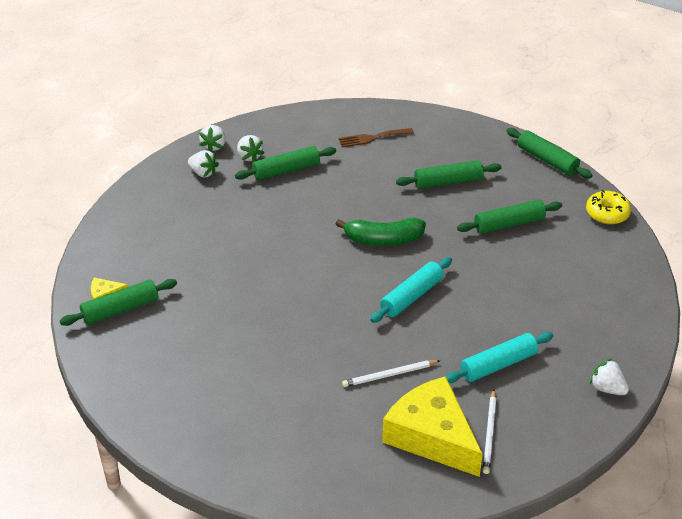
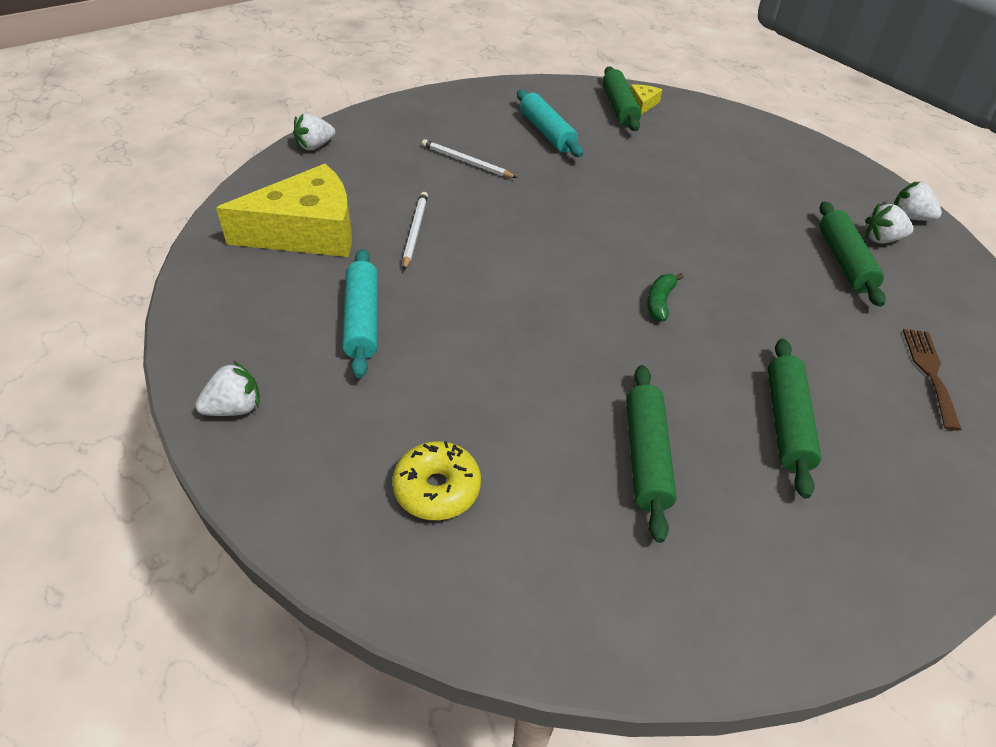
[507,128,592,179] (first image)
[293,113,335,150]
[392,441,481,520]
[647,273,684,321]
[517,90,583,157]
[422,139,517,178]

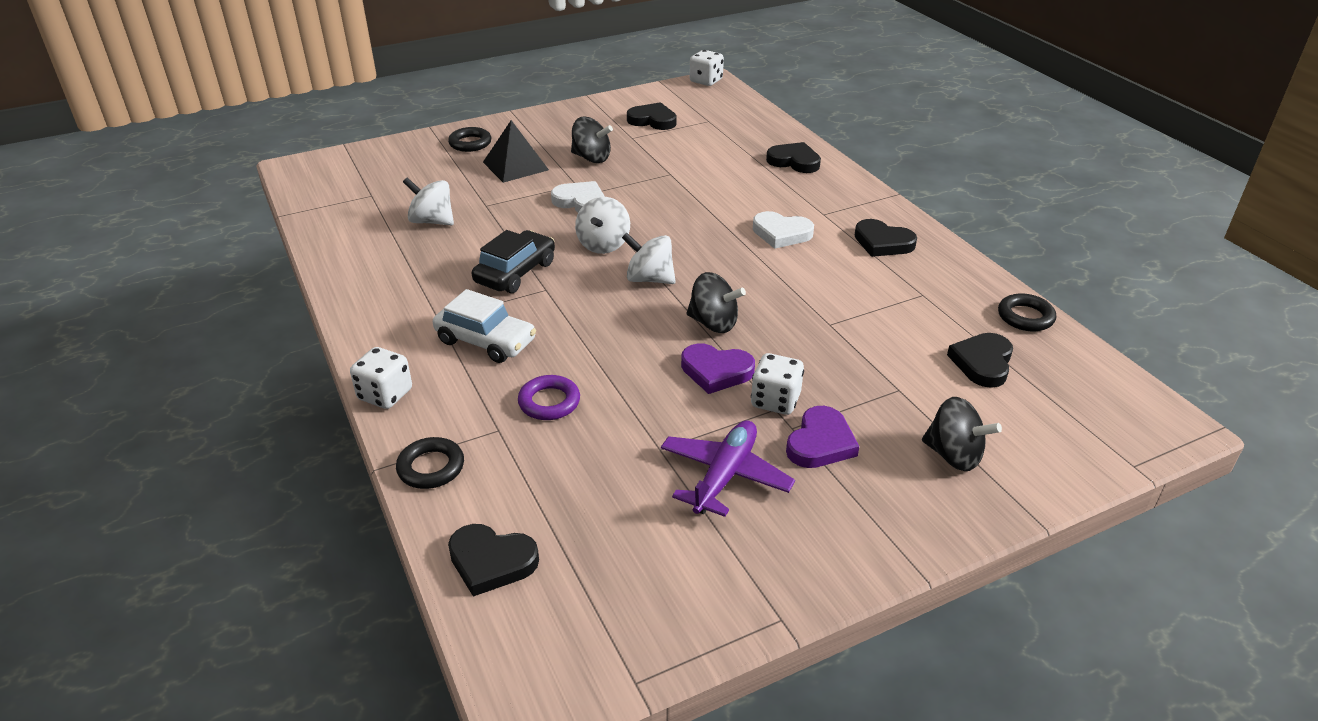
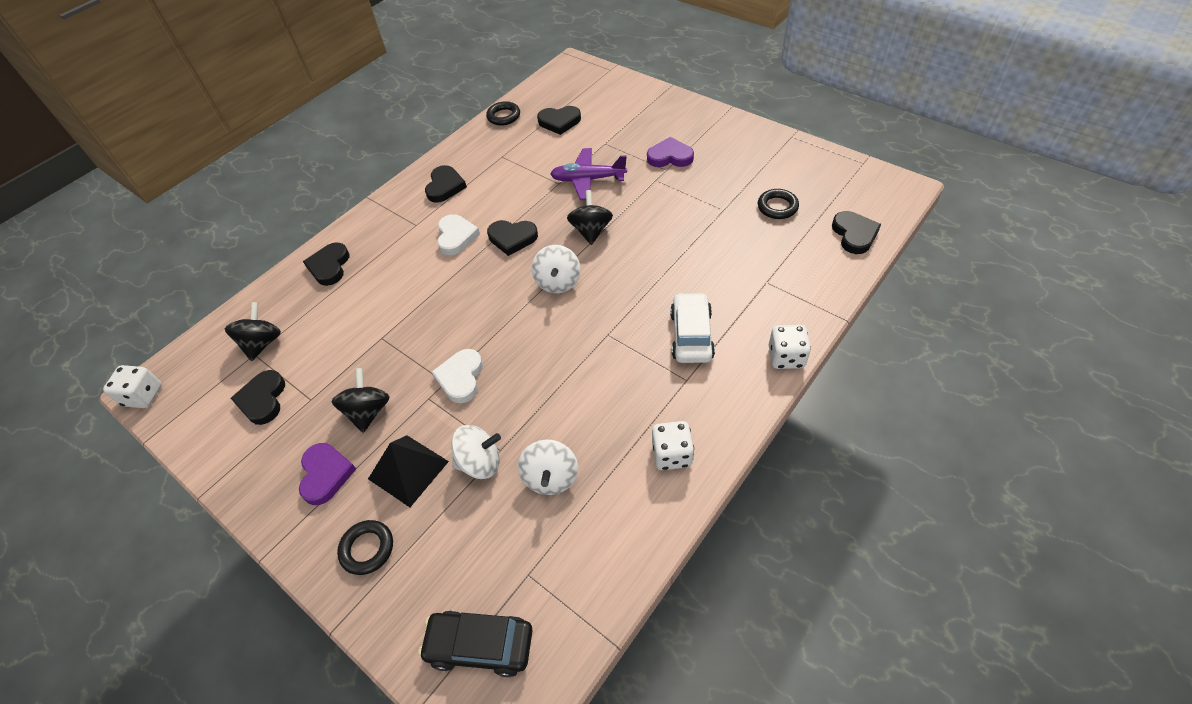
[451,425,501,479]
[418,611,533,677]
[299,443,356,505]
[652,421,694,470]
[518,375,580,420] (first image)
[225,302,281,361]
[550,148,627,200]
[758,189,799,219]
[487,220,538,256]

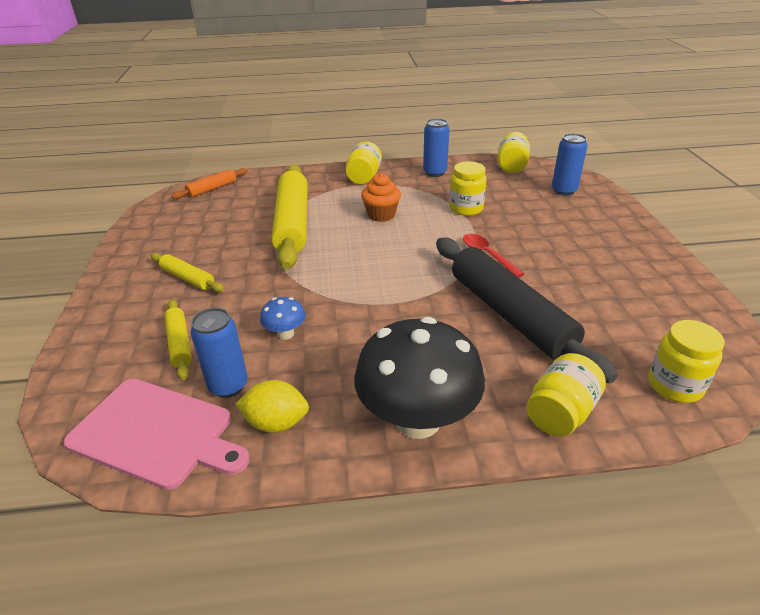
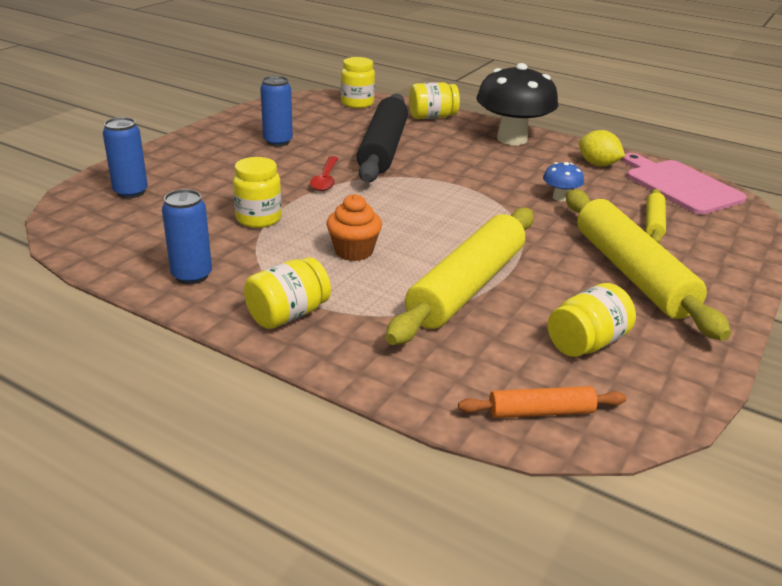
[548,283,636,357]
[566,189,731,341]
[260,76,293,147]

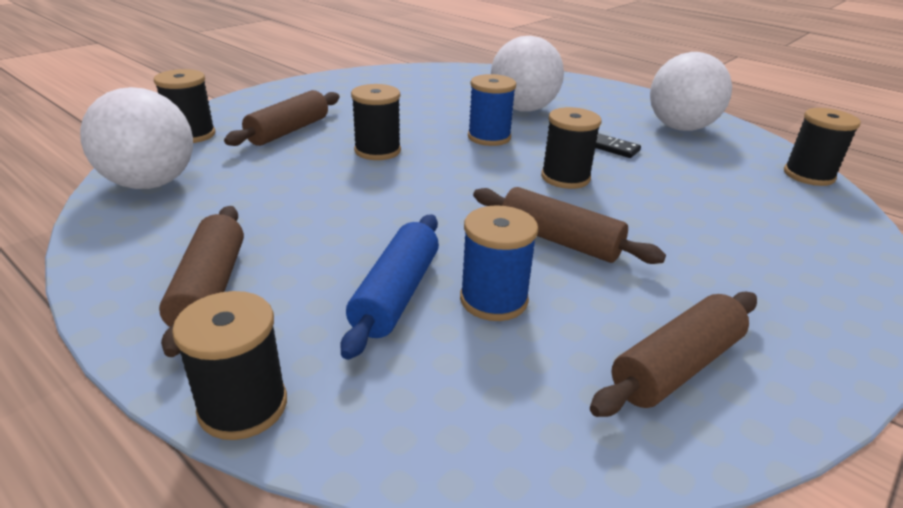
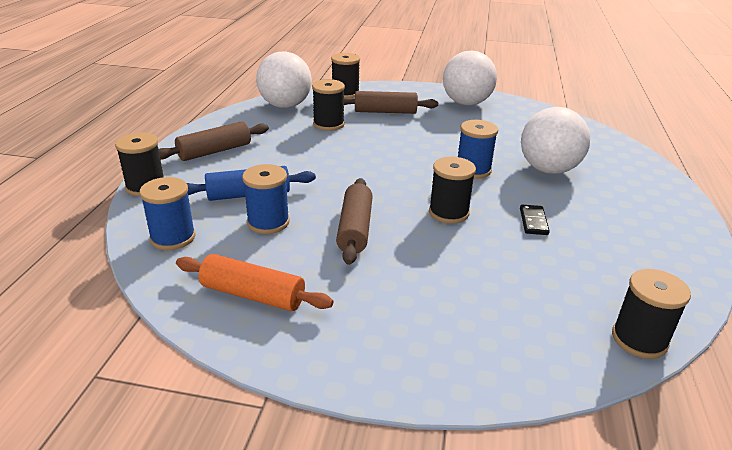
[443,51,497,106]
[312,79,345,131]
[176,254,333,311]
[140,177,196,250]

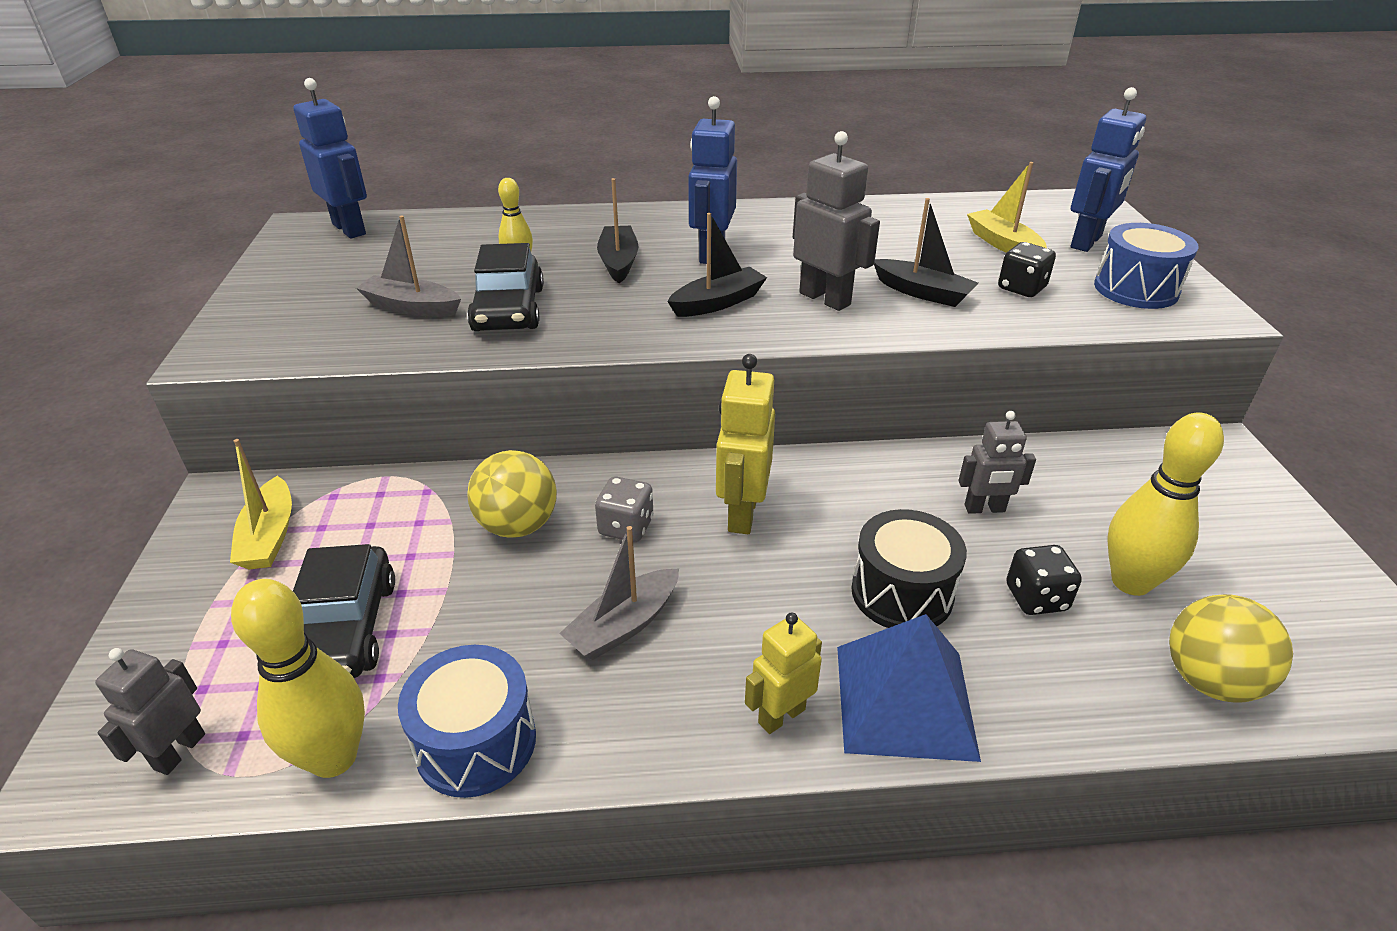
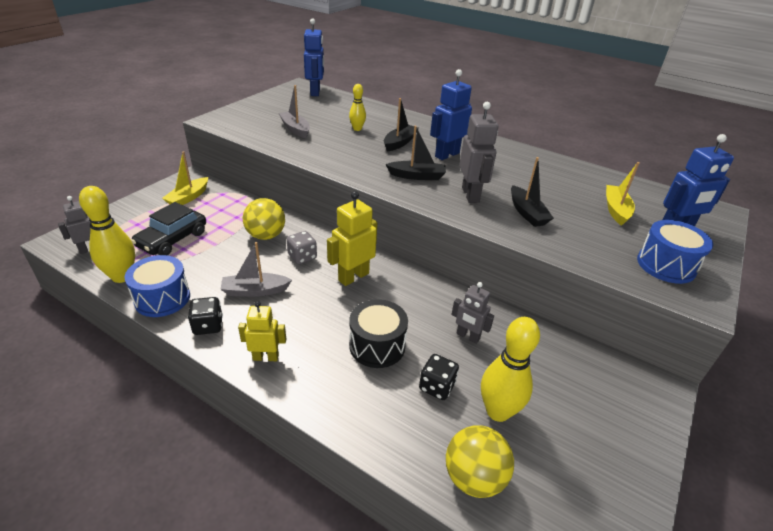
[188,297,223,335]
[467,243,544,331] (first image)
[837,614,981,762] (first image)

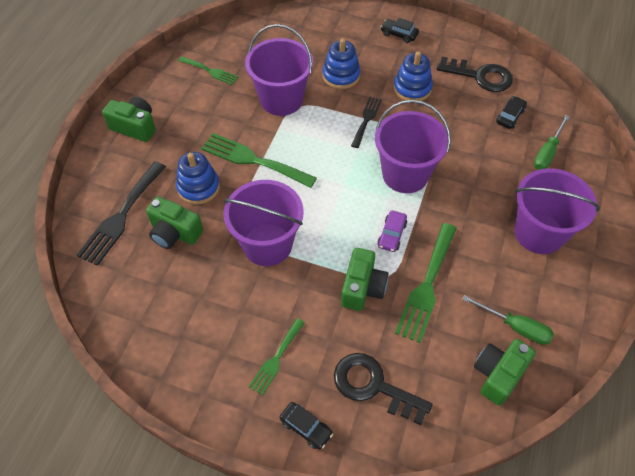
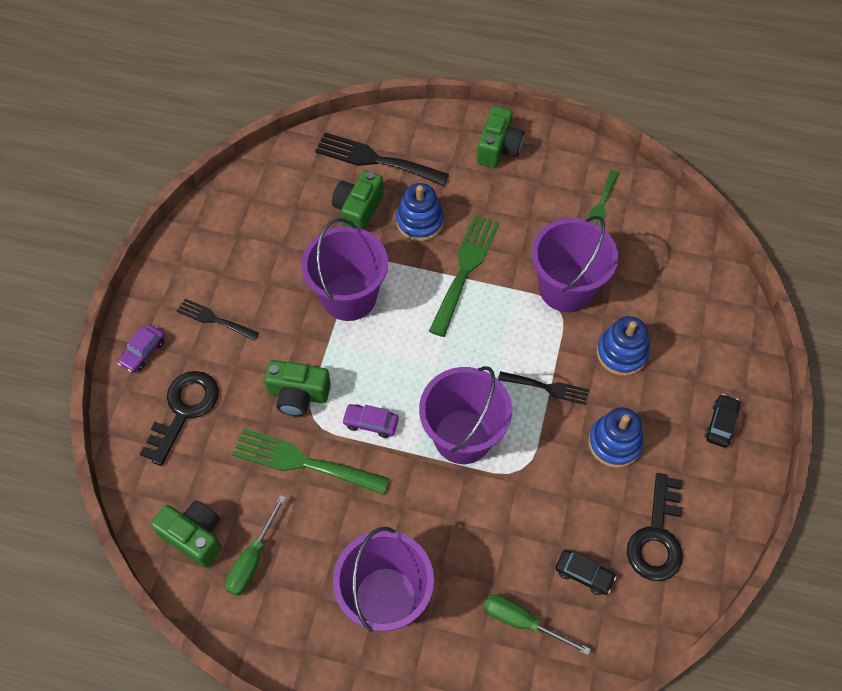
[177,299,259,341]
[118,324,165,373]

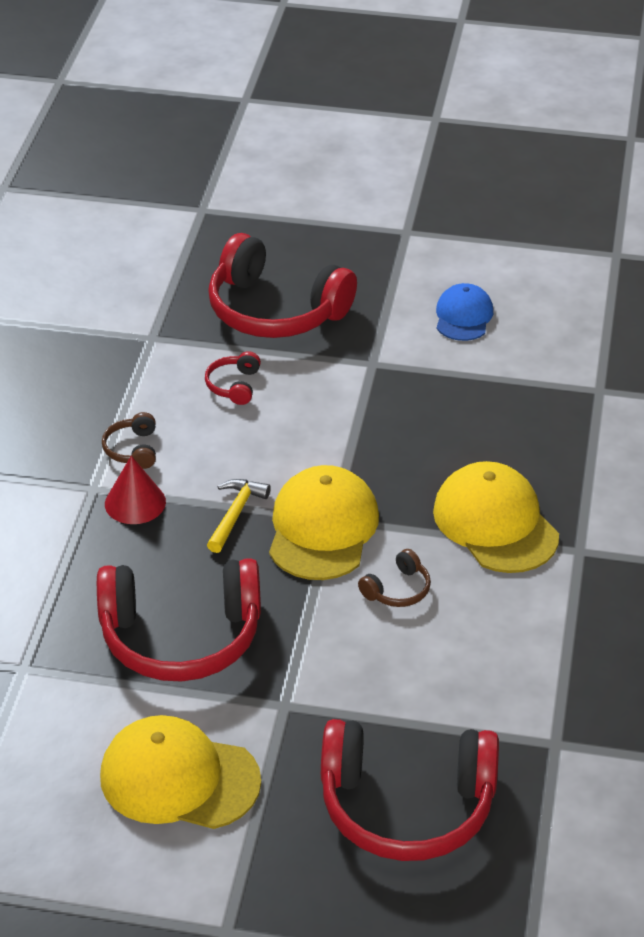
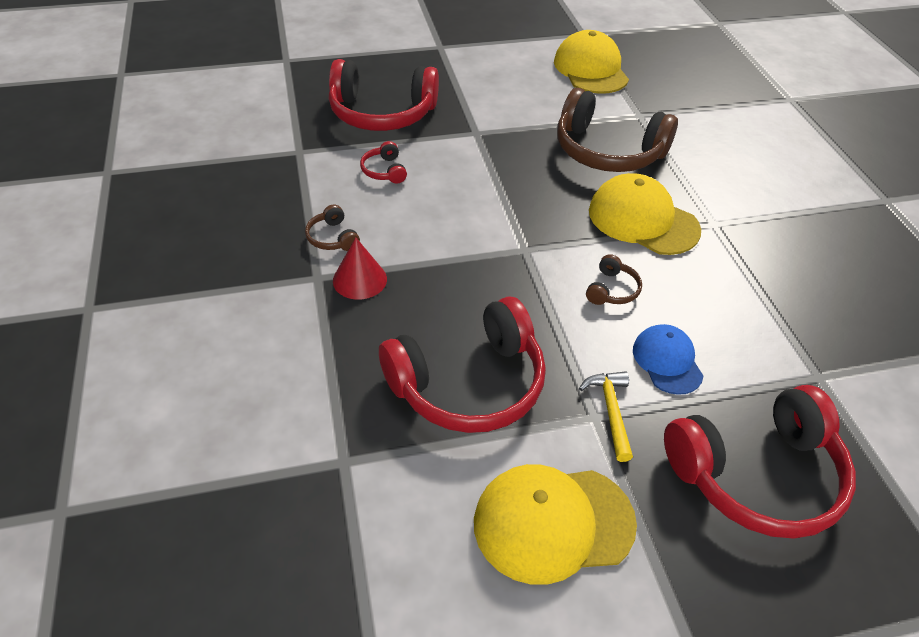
[633,324,703,395]
[554,30,629,94]
[579,371,633,462]
[557,88,678,172]

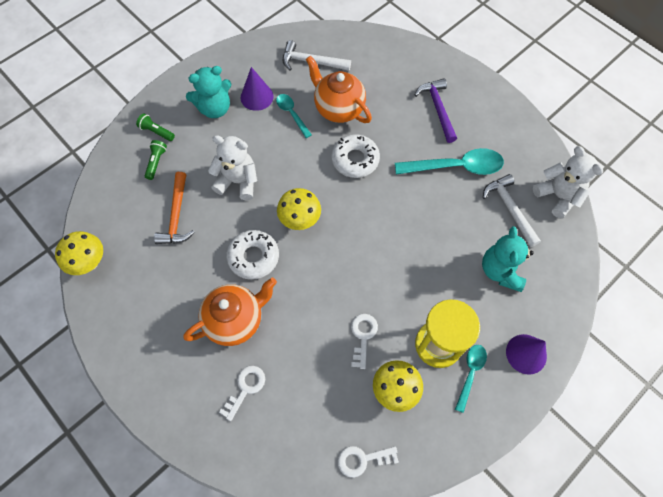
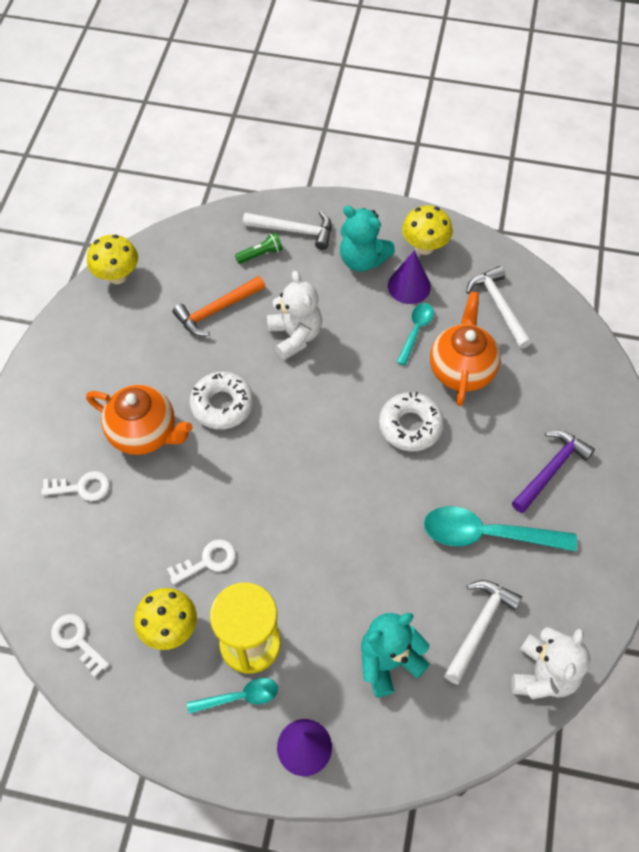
[243,211,332,250]
[424,506,577,552]
[402,205,453,255]

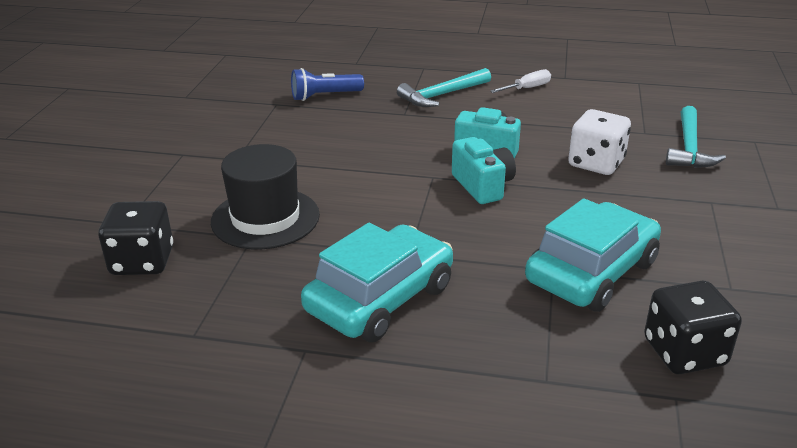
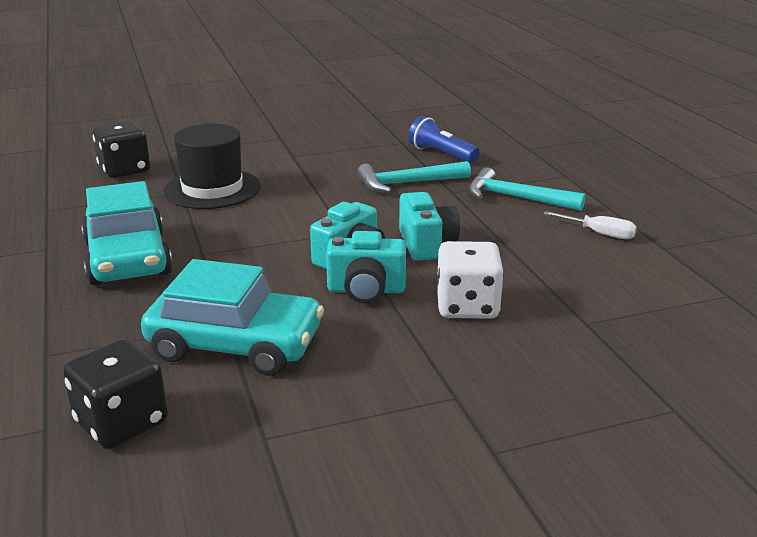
[357,161,471,193]
[81,181,173,285]
[326,231,406,303]

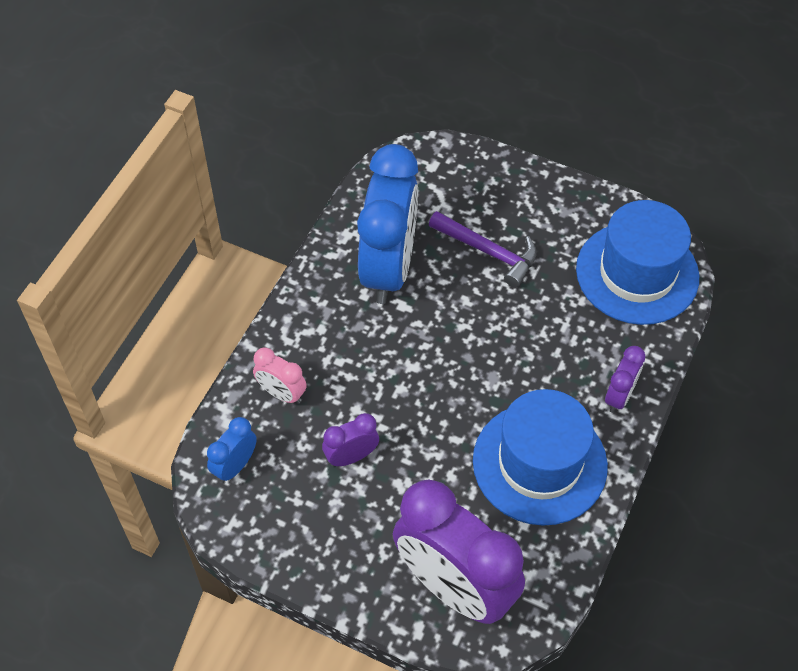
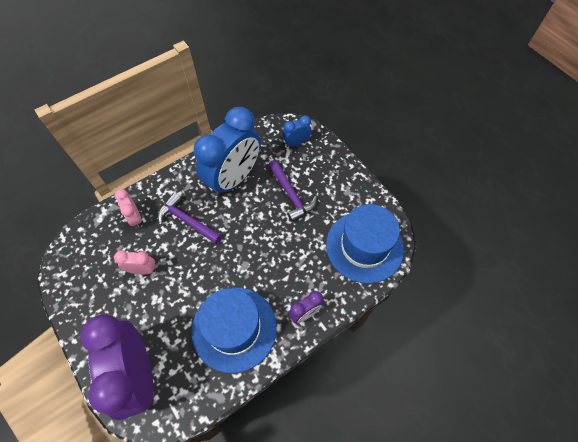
[114,250,156,275]
[282,115,312,147]
[157,193,222,244]

